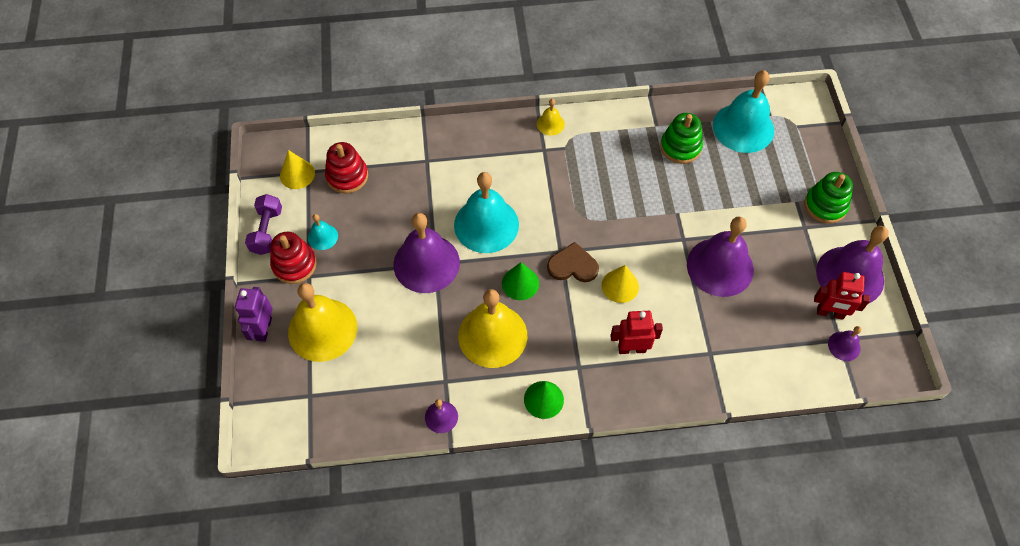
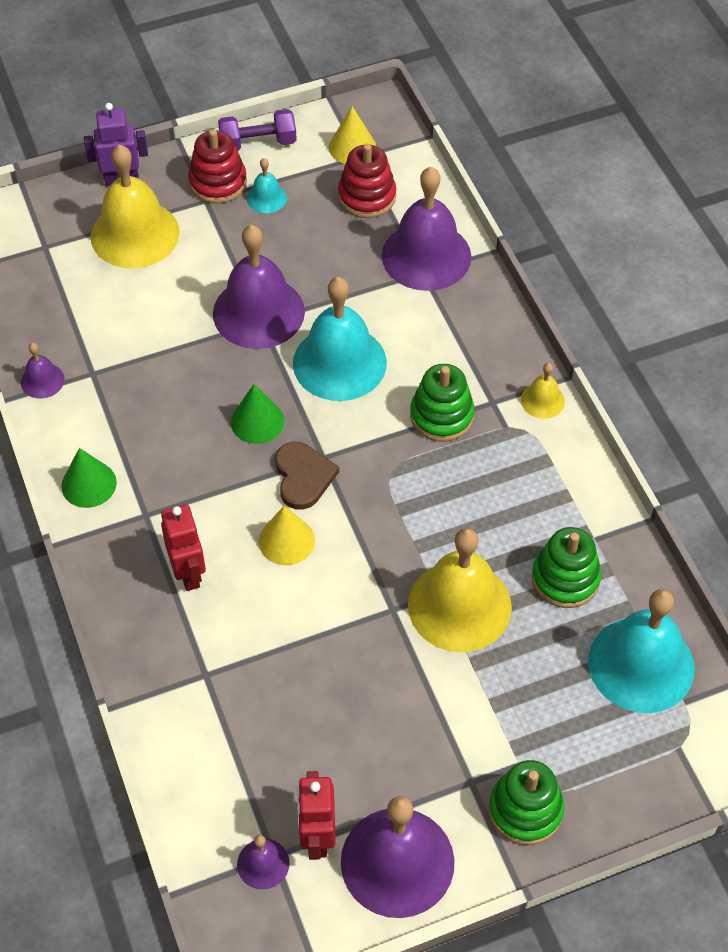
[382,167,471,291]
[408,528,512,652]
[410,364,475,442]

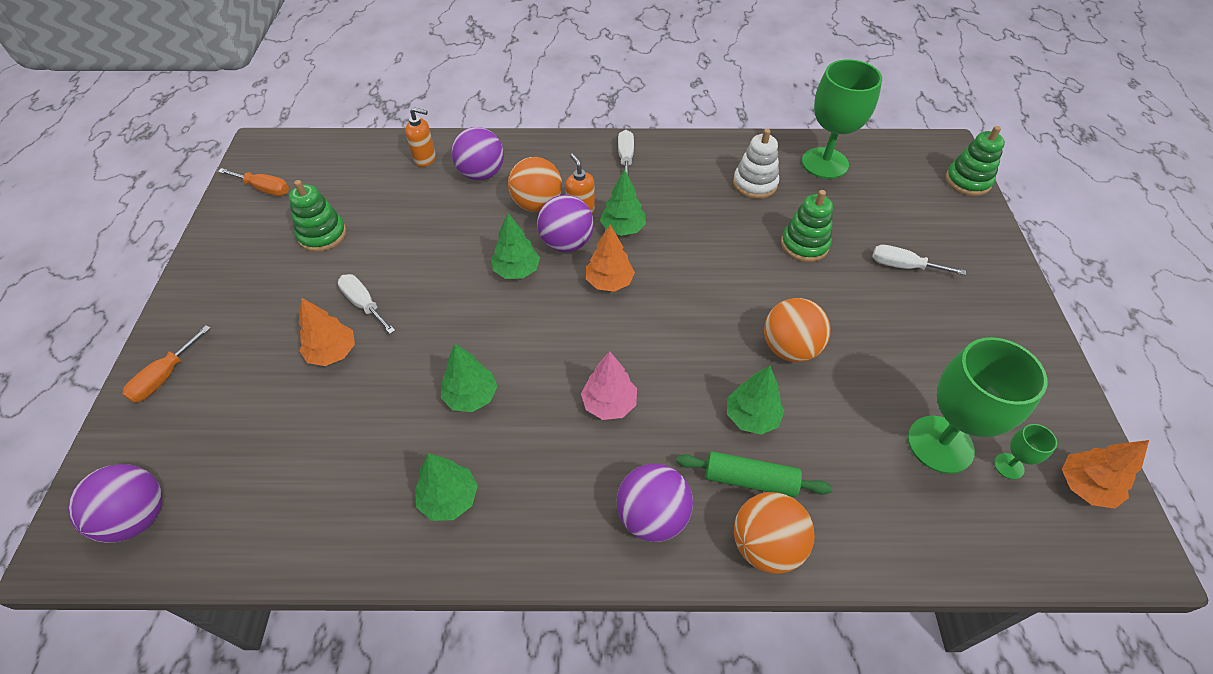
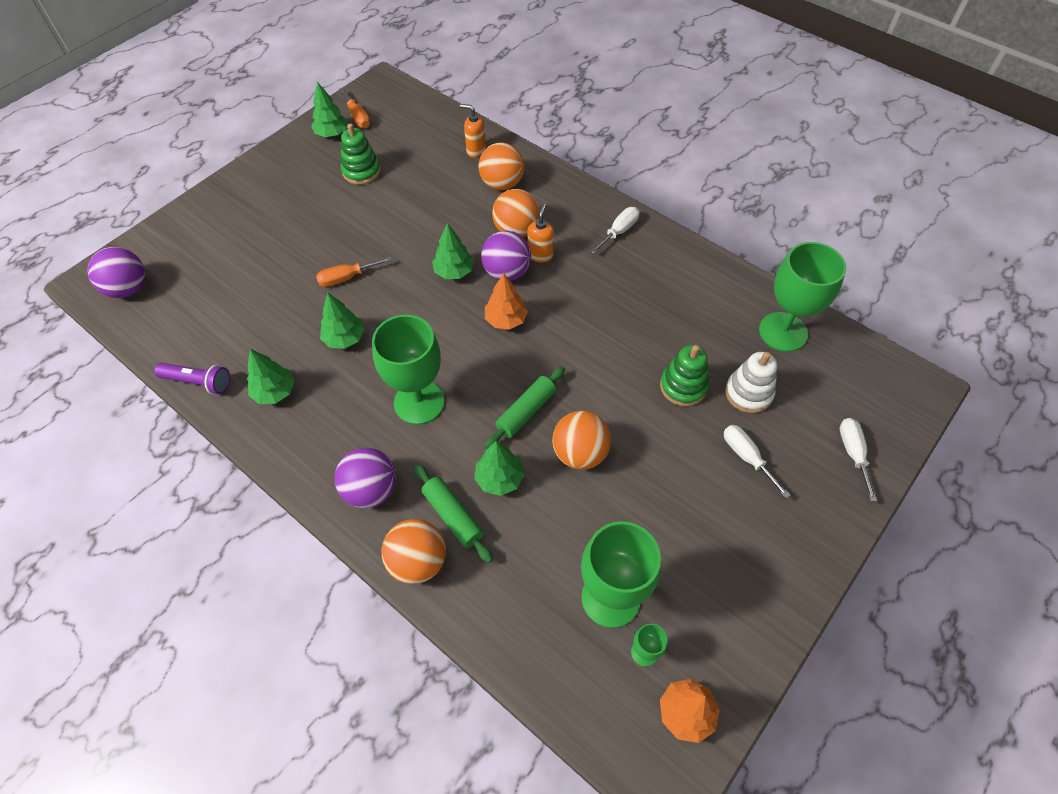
[460,104,486,158]
[945,126,1005,196] (first image)
[478,142,524,190]
[725,352,777,413]
[311,82,347,137]
[840,418,877,502]
[299,297,355,366] (first image)
[316,256,392,287]
[372,315,445,425]
[154,363,230,394]
[485,366,565,449]

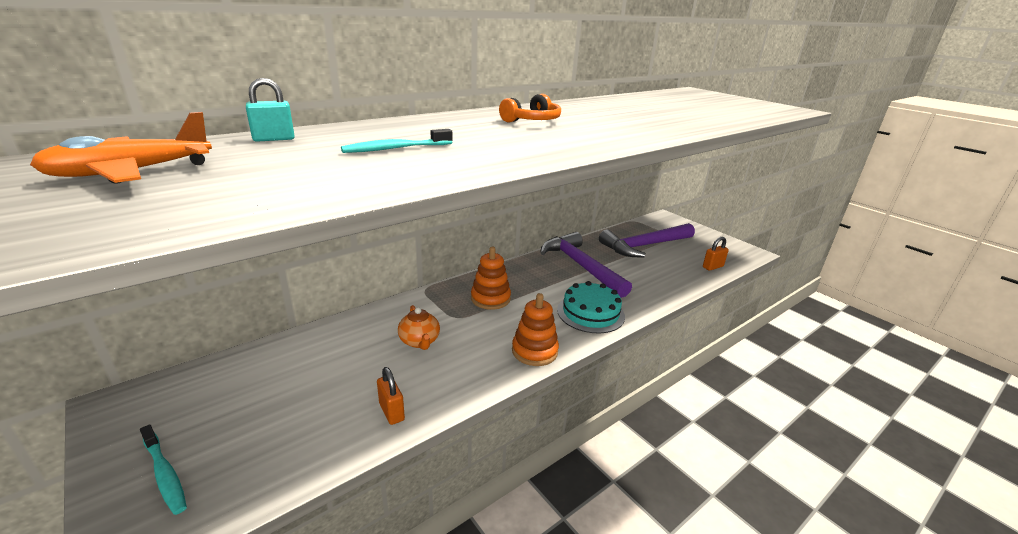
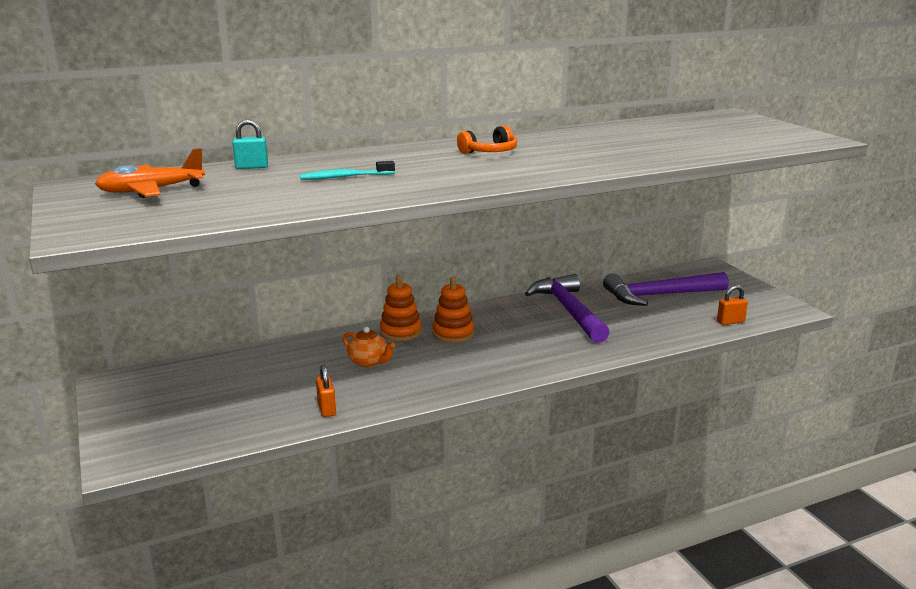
[557,281,625,333] (first image)
[380,275,422,341]
[343,327,395,367]
[140,424,187,515] (first image)

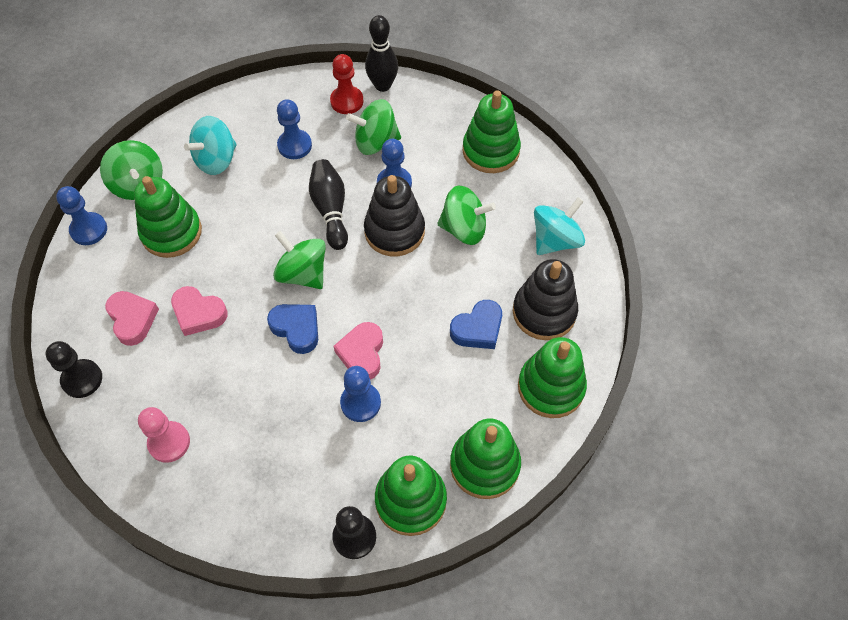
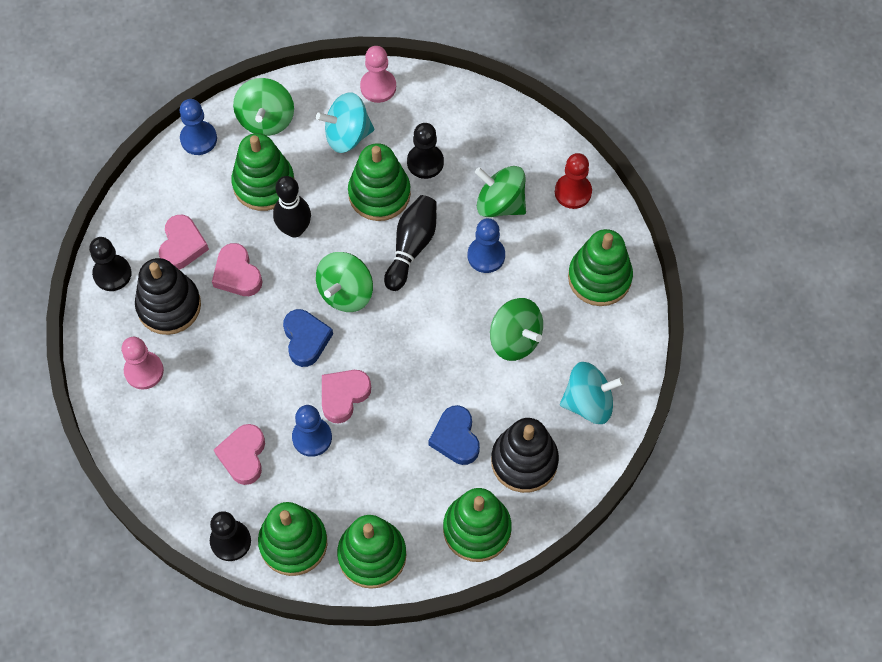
[273,176,311,238]
[555,153,592,209]
[407,123,444,179]
[135,258,201,335]
[316,252,373,312]
[429,405,480,465]
[360,46,396,103]
[348,143,411,221]
[214,424,265,485]

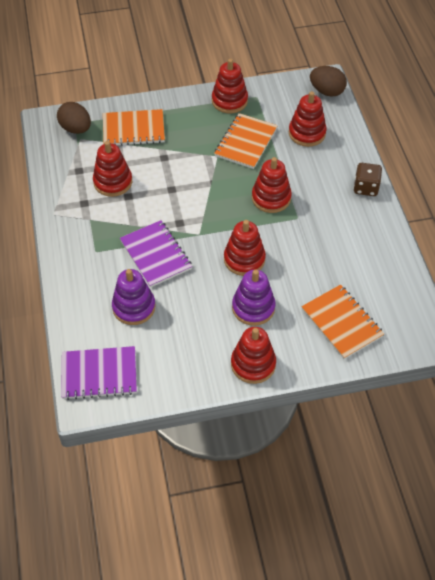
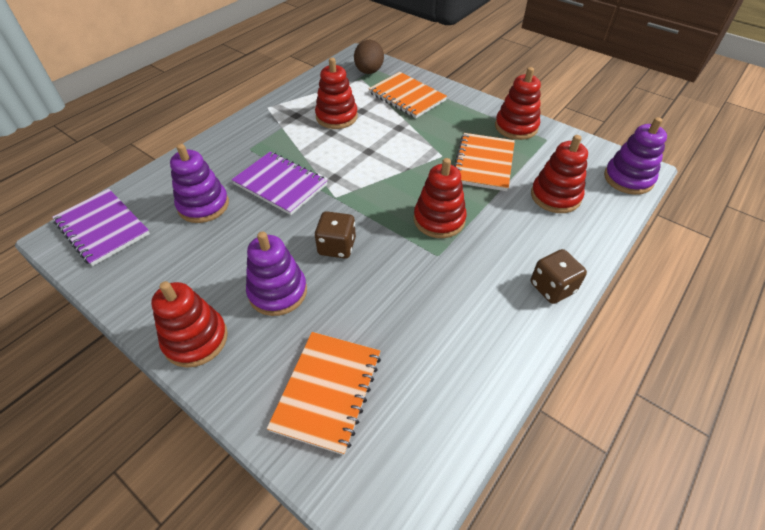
[604,117,667,195]
[454,133,515,191]
[231,152,328,215]
[315,211,356,259]

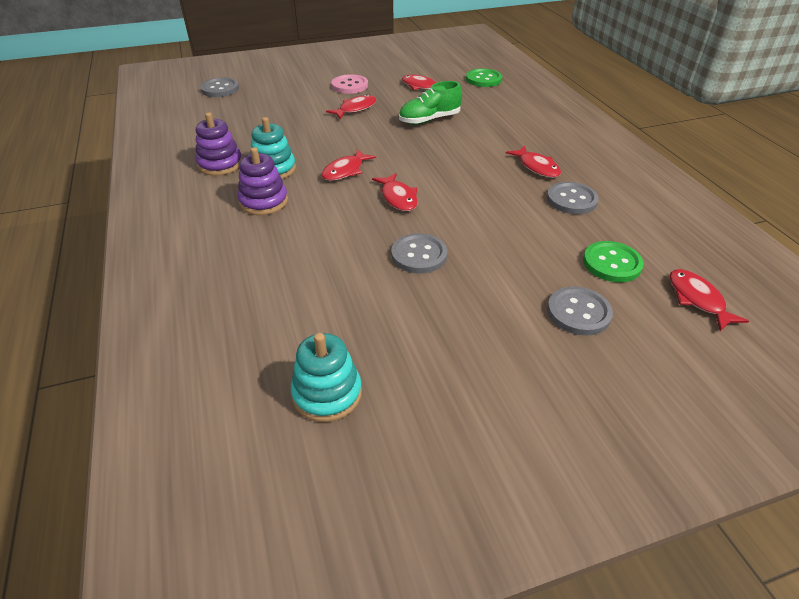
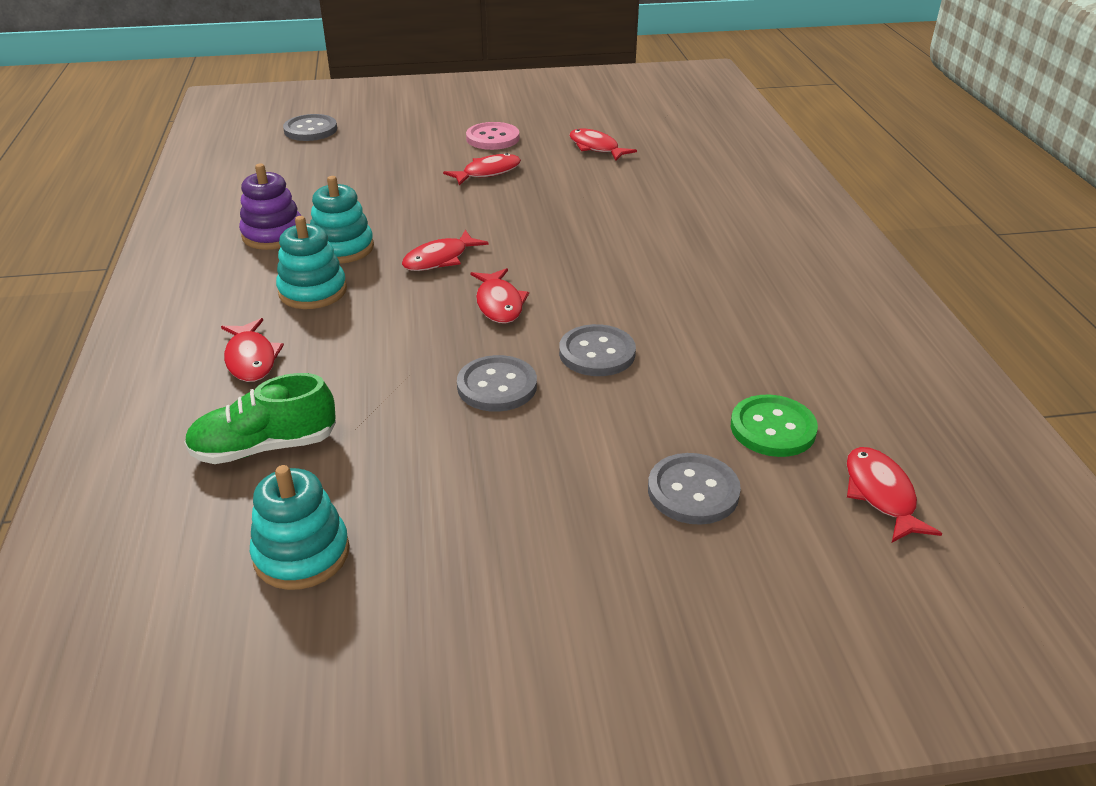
[466,68,502,87] (first image)
[184,373,336,464]
[221,318,284,382]
[276,216,347,309]
[559,324,636,376]

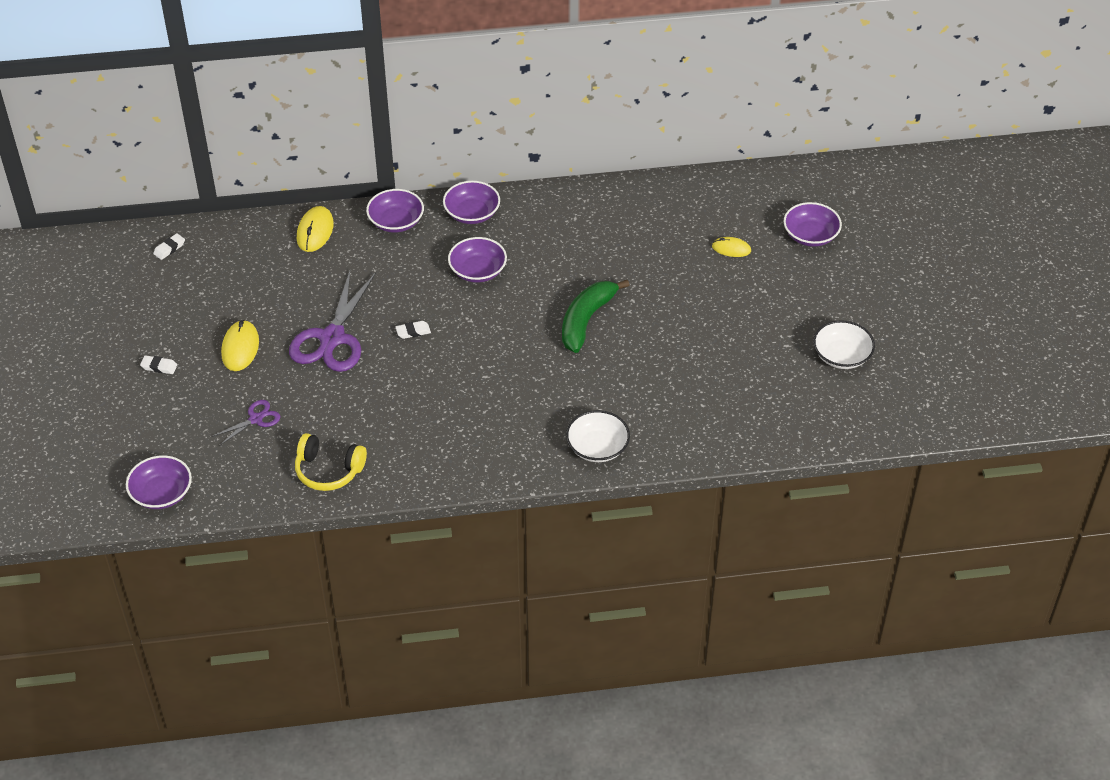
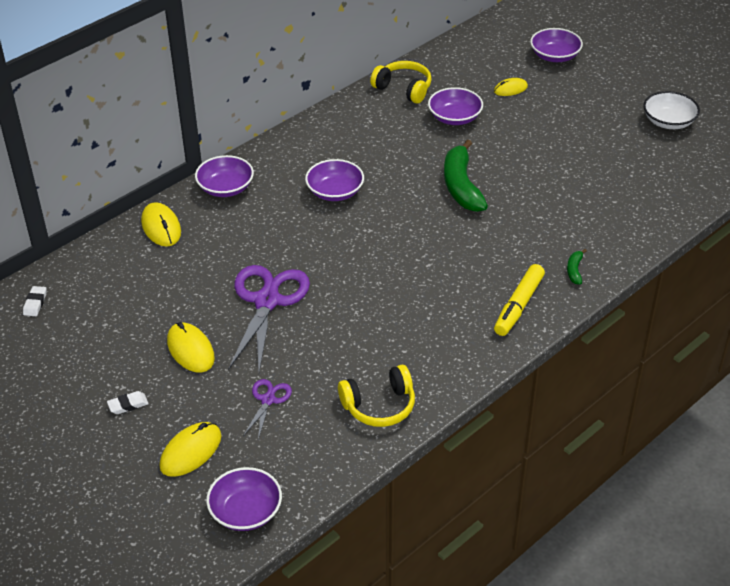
[428,87,483,125]
[228,265,310,372]
[395,321,431,339] (first image)
[567,249,587,285]
[370,61,432,103]
[494,264,545,336]
[159,422,221,477]

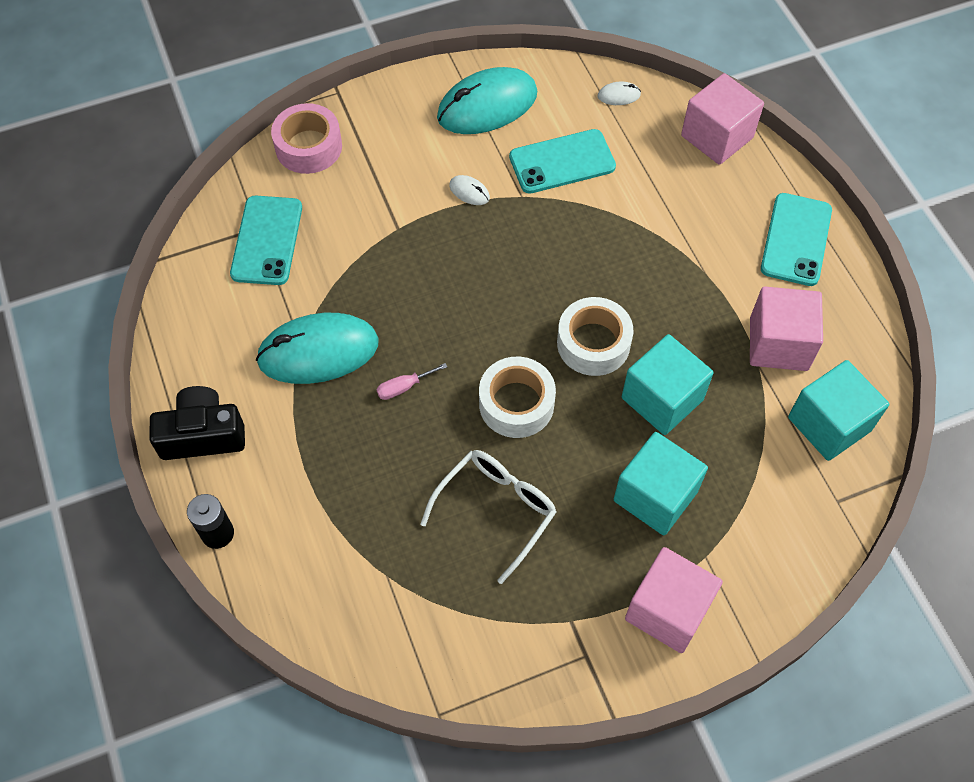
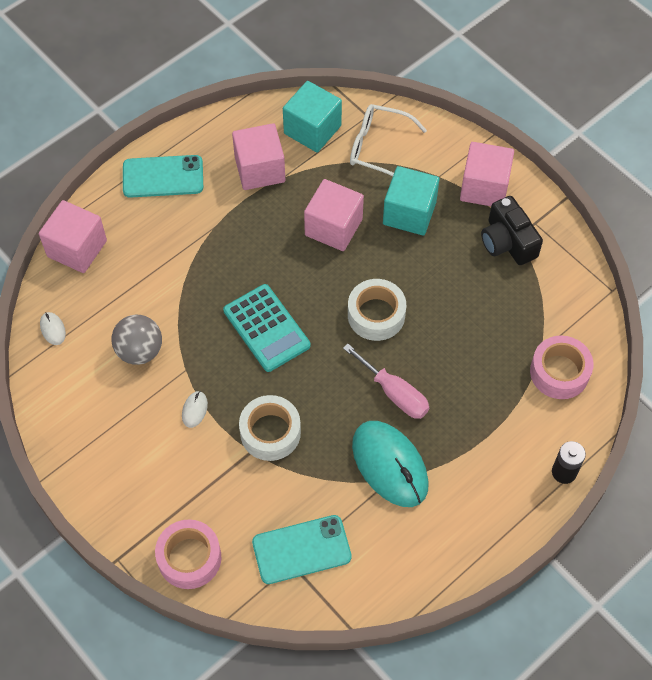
[437,67,537,134] (first image)
[111,315,162,365]
[239,395,301,461]
[304,179,364,251]
[343,344,429,419]
[481,196,543,265]
[350,104,427,176]
[223,284,311,372]
[530,335,594,399]

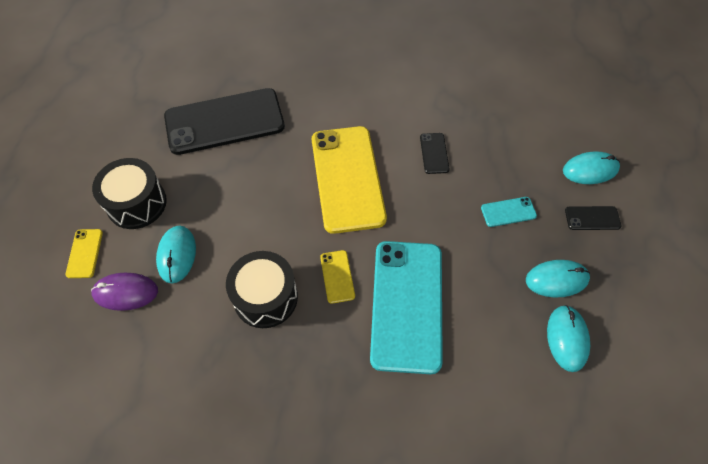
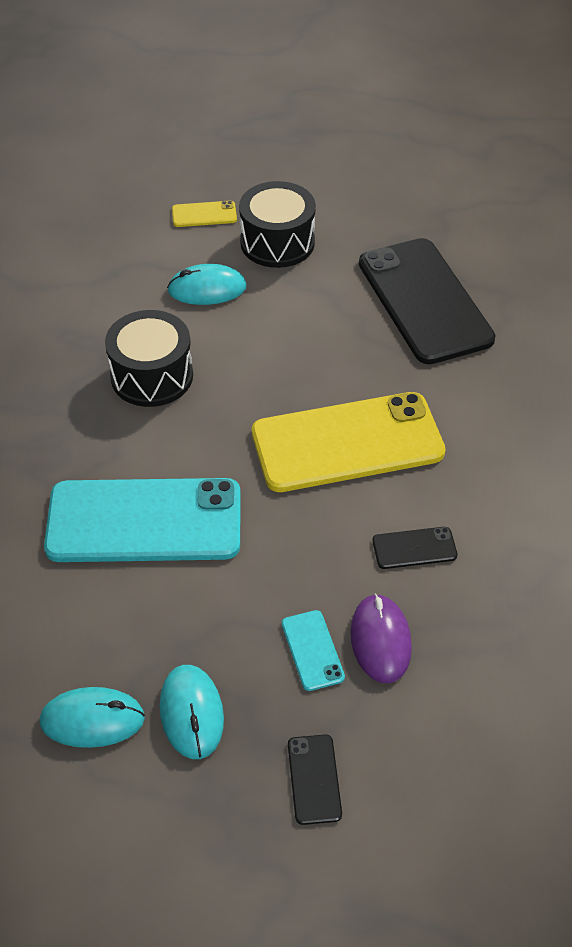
[563,151,620,184] (first image)
[320,250,355,304] (first image)
[350,593,412,683]

